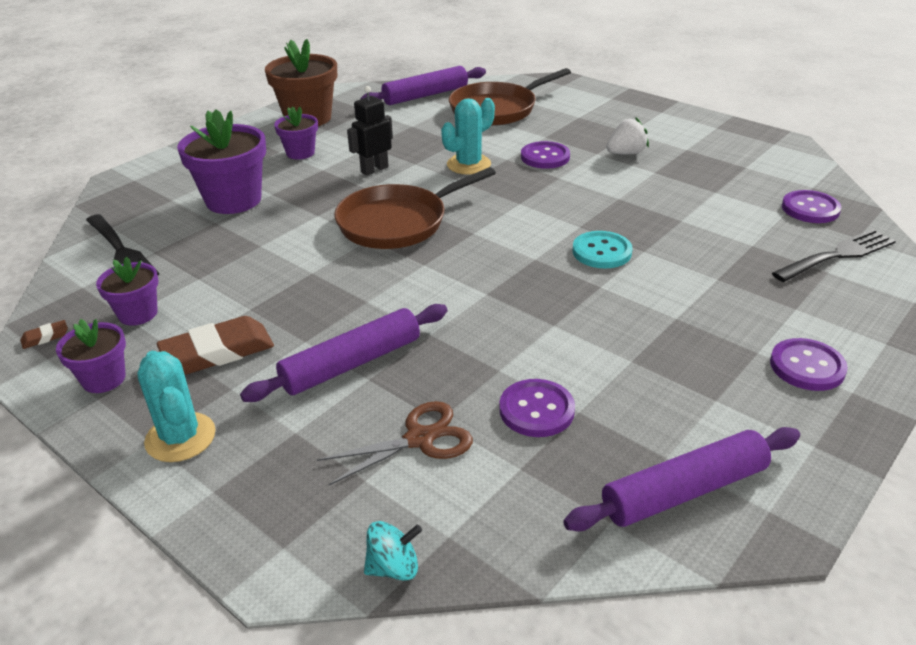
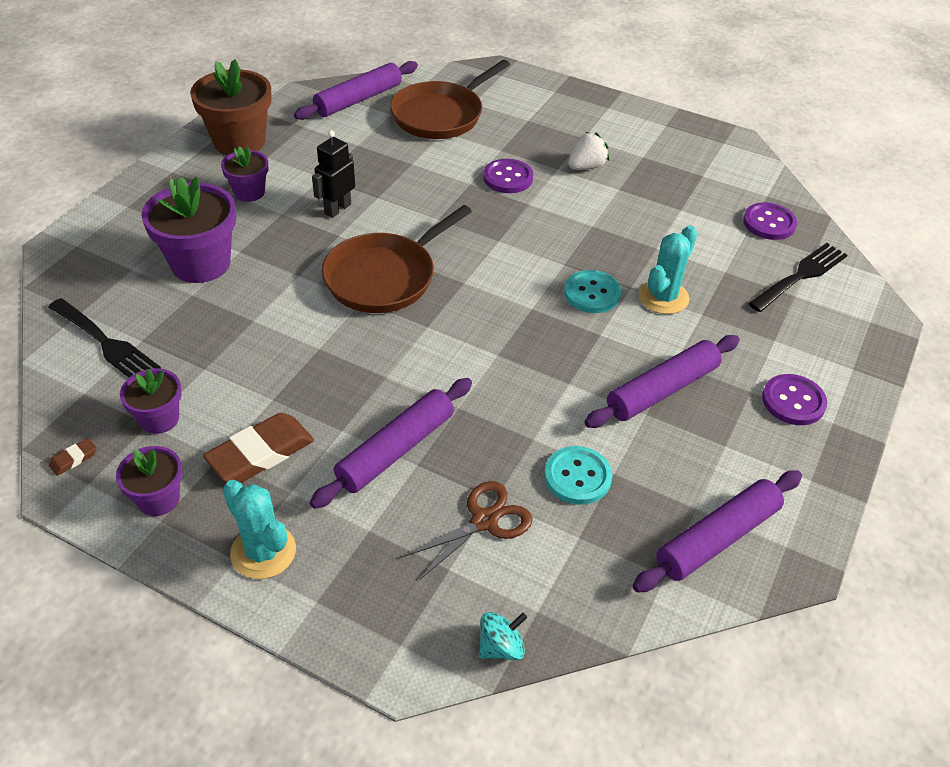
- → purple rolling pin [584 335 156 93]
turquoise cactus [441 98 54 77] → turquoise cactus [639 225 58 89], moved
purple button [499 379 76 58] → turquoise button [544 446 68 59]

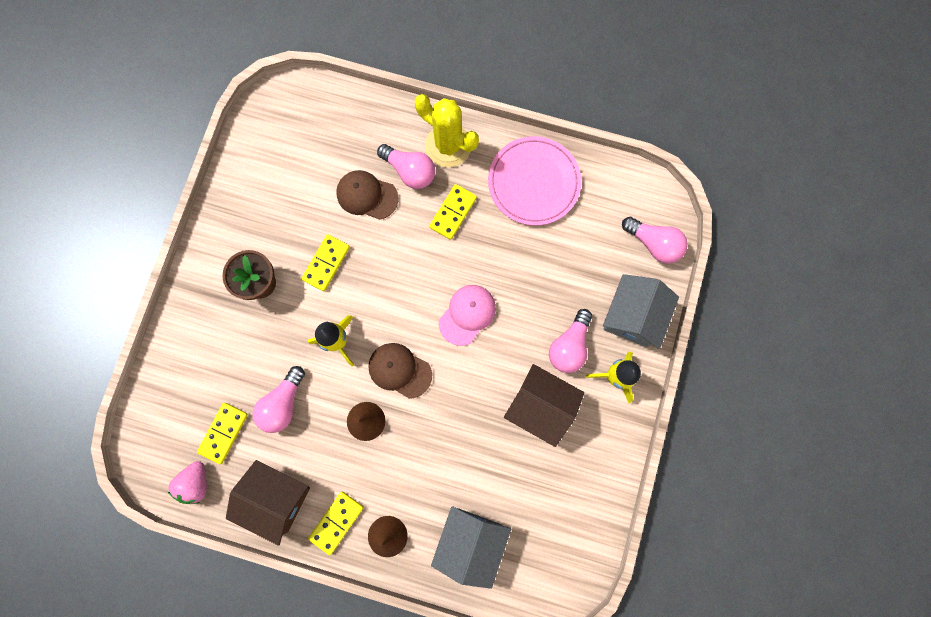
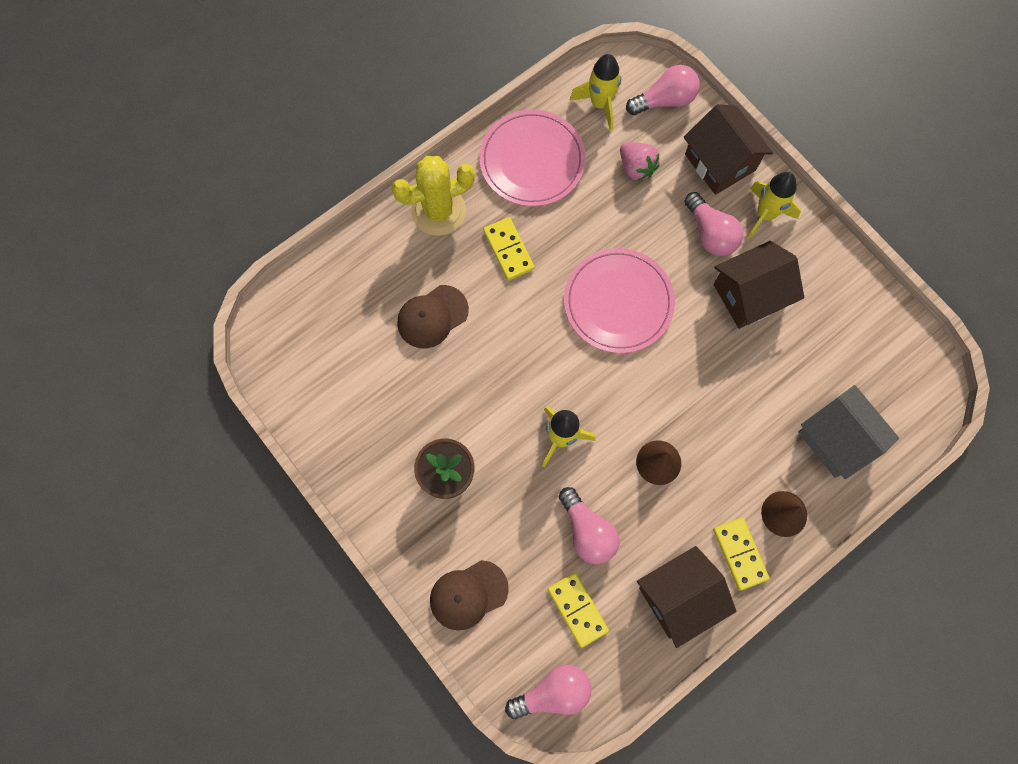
yellow domino [301 234 49 57] → -
- → yellow rocket [570 54 52 77]
pink strawberry [168 461 38 43] → pink strawberry [620 142 40 39], moved
brown cap [368 343 64 56] → brown cap [430 560 79 70], moved
pink light bulb [377 144 58 45] → pink light bulb [505 665 86 54], moved
pink cap [439 285 57 61] → pink plate [564 248 111 105]
grey house [603 274 76 75] → brown house [684 104 89 91]

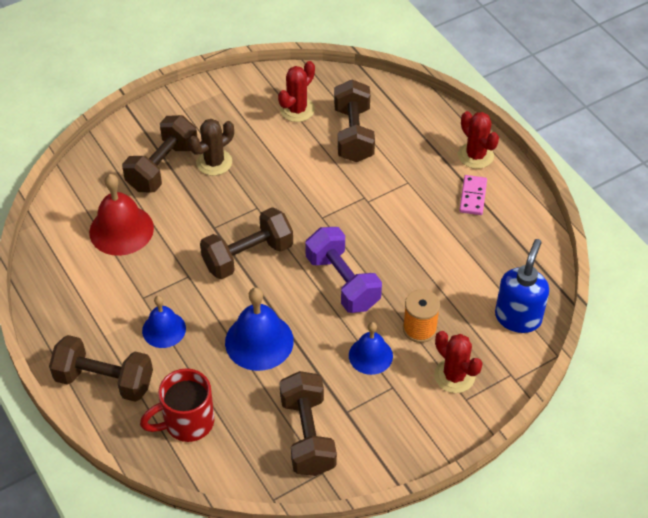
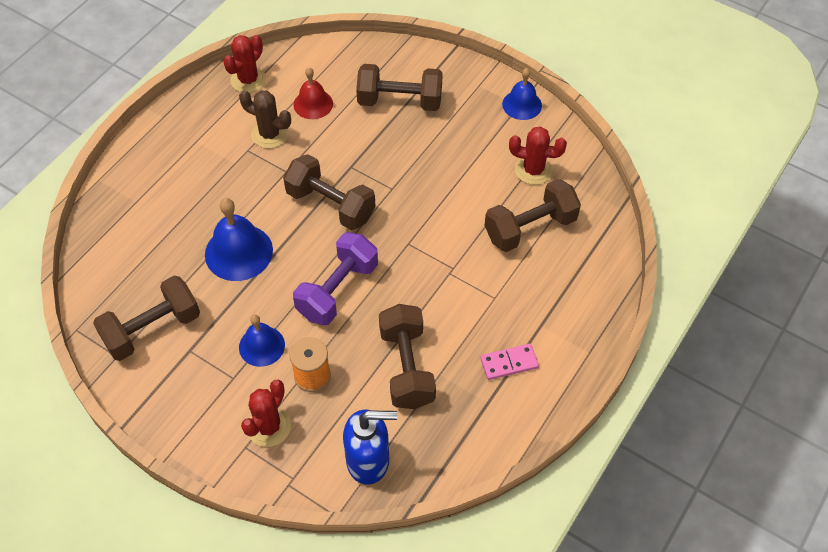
red mug [140 368 74 74] → -
brown dumbbell [49 335 104 67] → brown dumbbell [379 304 57 105], moved
blue bell [142 296 44 52] → blue bell [502 68 40 52], moved
brown cactus [188 119 46 57] → brown cactus [239 90 52 58], moved
red cactus [458 111 41 58] → red cactus [223 35 43 58], moved
red bell [89 174 65 82] → red bell [294 68 39 51], x0.64

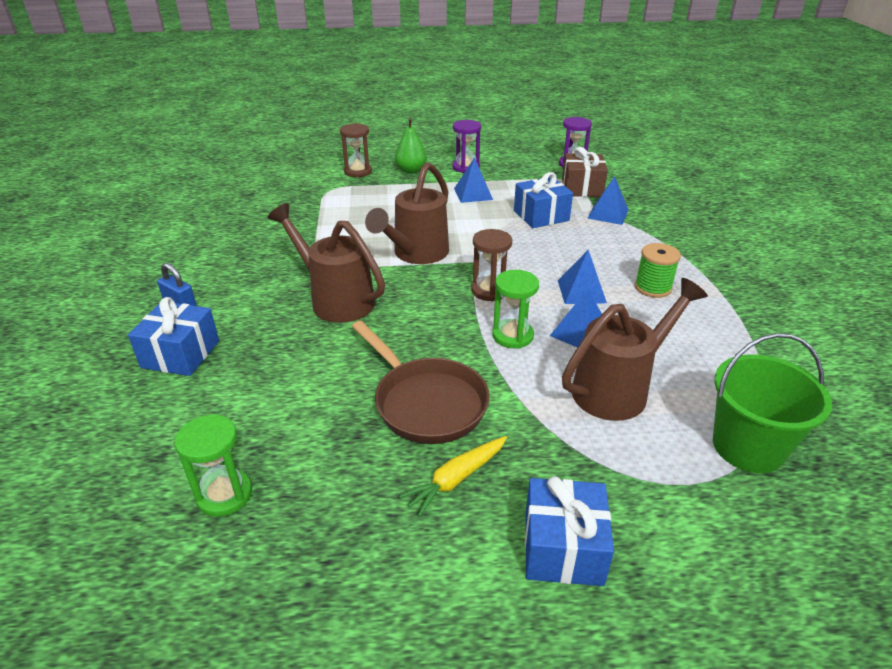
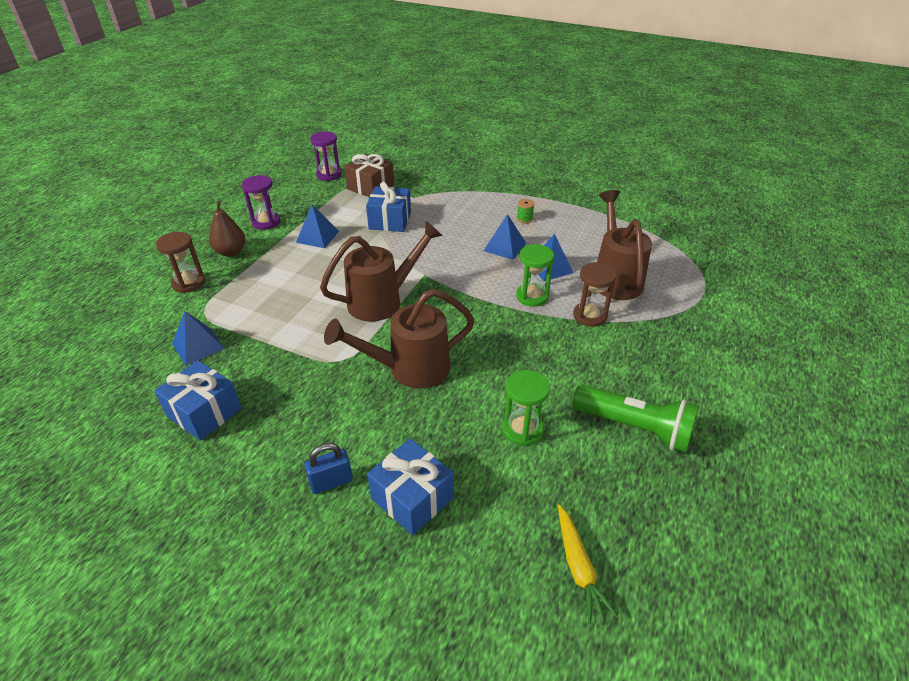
brown pan [352 321 138 123] → -
green bucket [713 333 119 140] → -
- → green flashlight [573 385 126 67]
green hourglass [174 414 78 103] → green hourglass [502 370 48 76], moved
yellow carrot [399 436 108 81] → yellow carrot [558 505 60 119], moved
brown hourglass [471 229 41 72] → brown hourglass [573 262 44 65], moved
blue gift [525 476 89 110] → blue gift [154 360 88 81], moved
blue pyramid [587 176 42 49] → blue pyramid [172 311 53 55], moved
green pear [395 118 32 55] → brown pear [209 201 37 56]
brown watering can [365 162 84 102] → brown watering can [320 221 123 100], 90 degrees counterclockwise
green spool [635 243 46 55] → green spool [517 199 18 24], x0.60

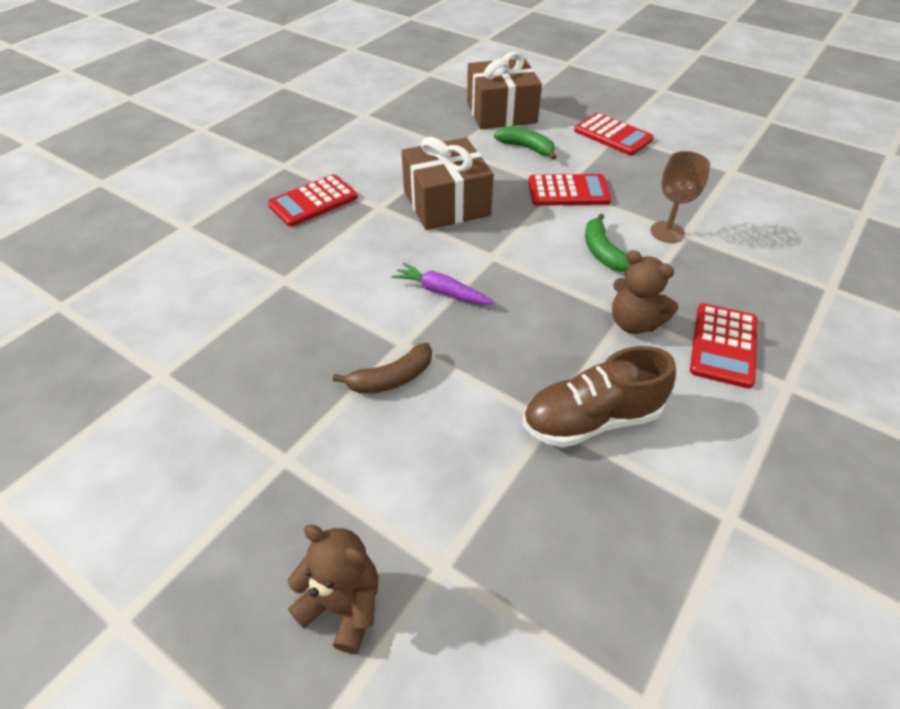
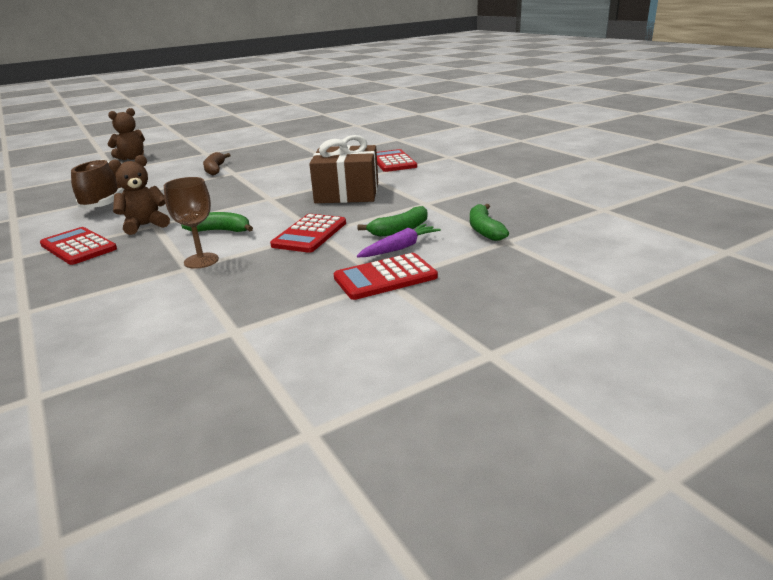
purple carrot [392 262 103 42] → purple carrot [357 224 84 33], moved
brown gift [467 52 75 77] → green banana [470 204 39 37]

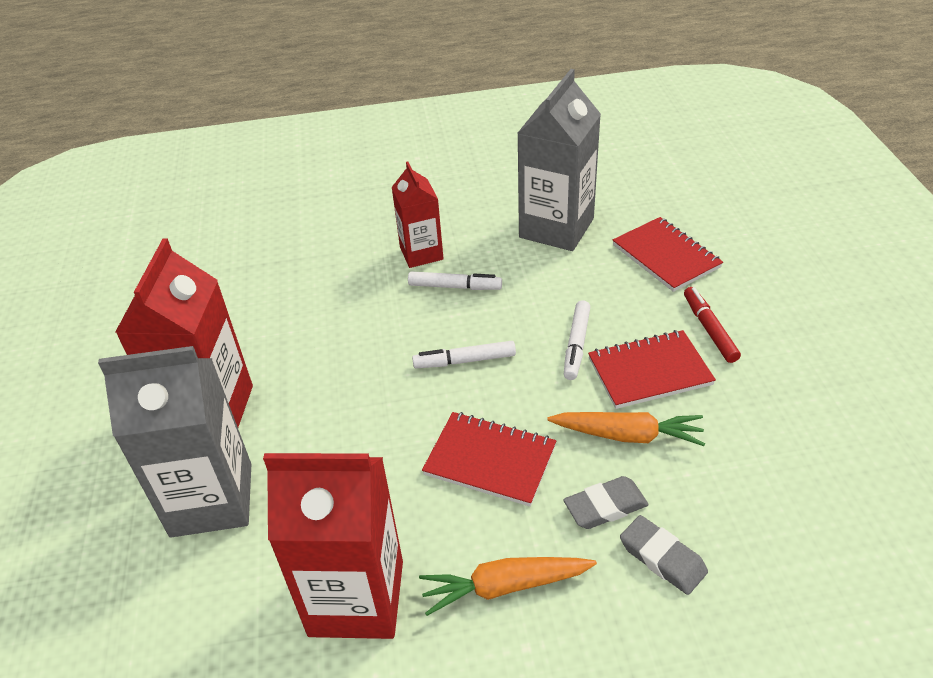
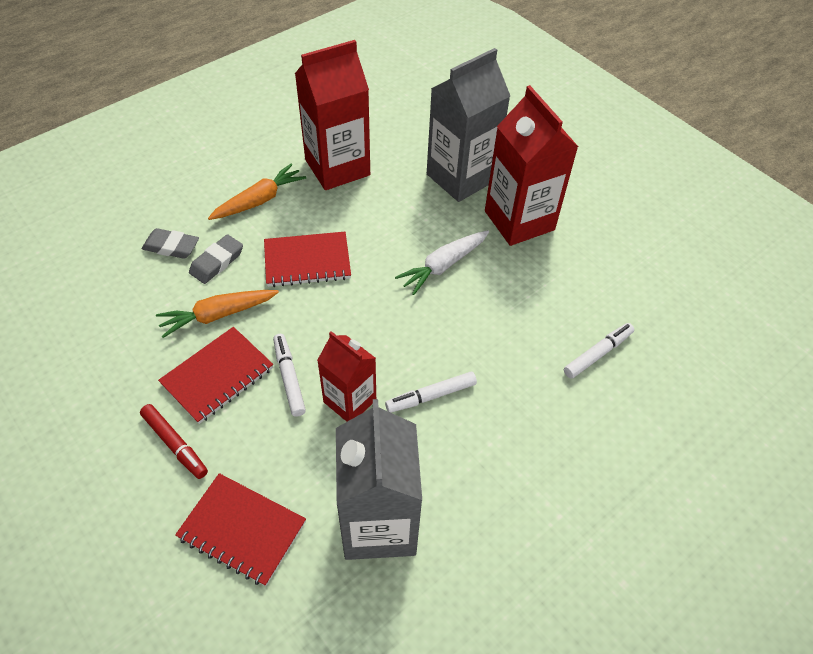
- → white carrot [395 230 94 65]
red carton [392 162 52 106] → red carton [317 331 59 91], moved
white marker [412 341 104 27] → white marker [564 323 70 56], moved

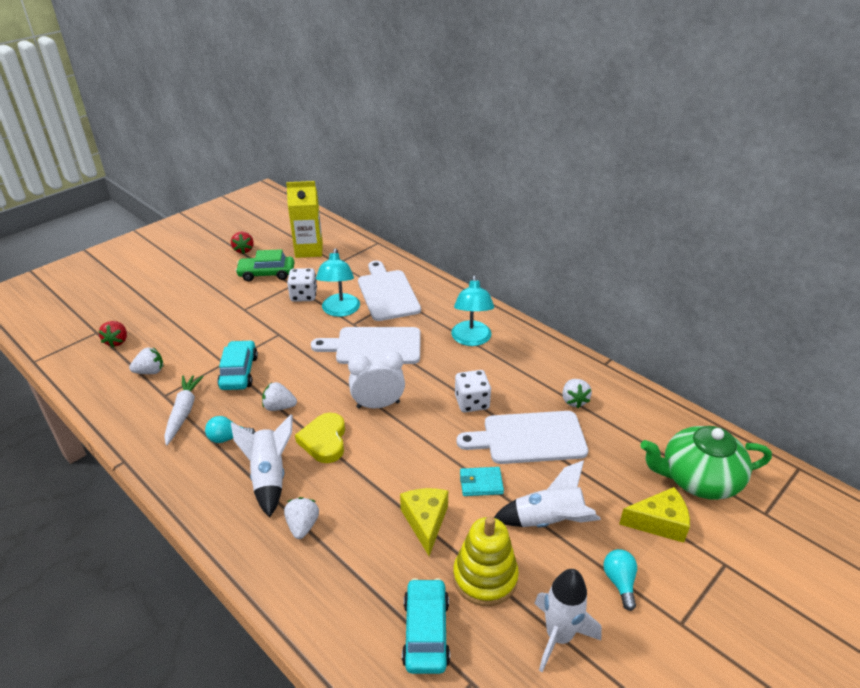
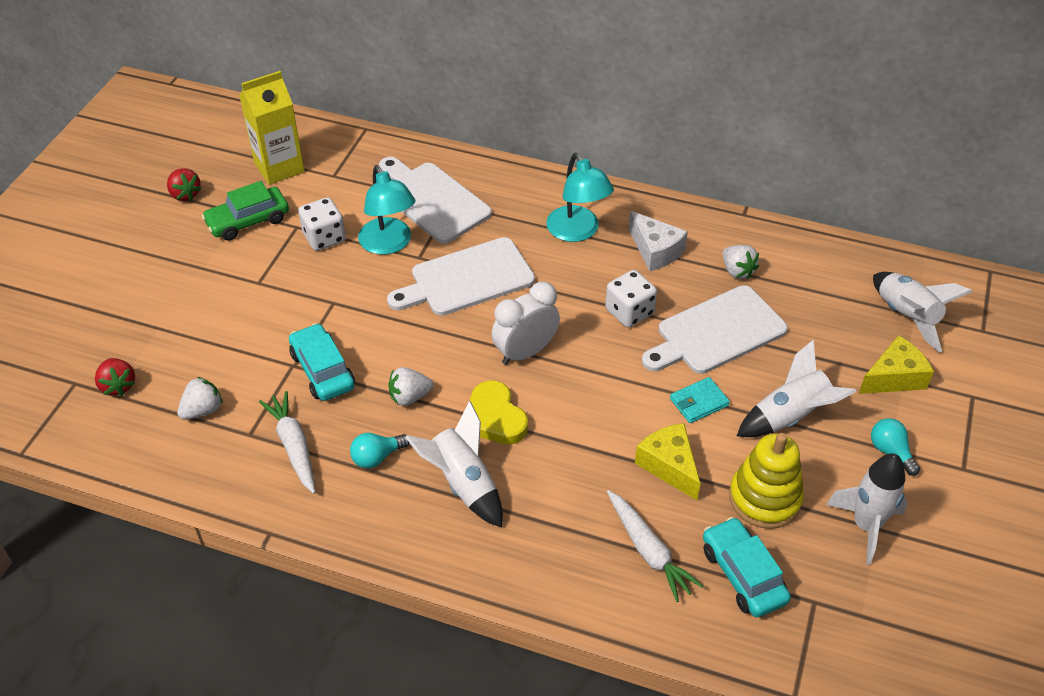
white strawberry [284 497 35 42] → -
- → white carrot [607 490 96 112]
- → white cheese [629 211 59 61]
green teapot [640 426 132 74] → white rocket [873 272 100 80]

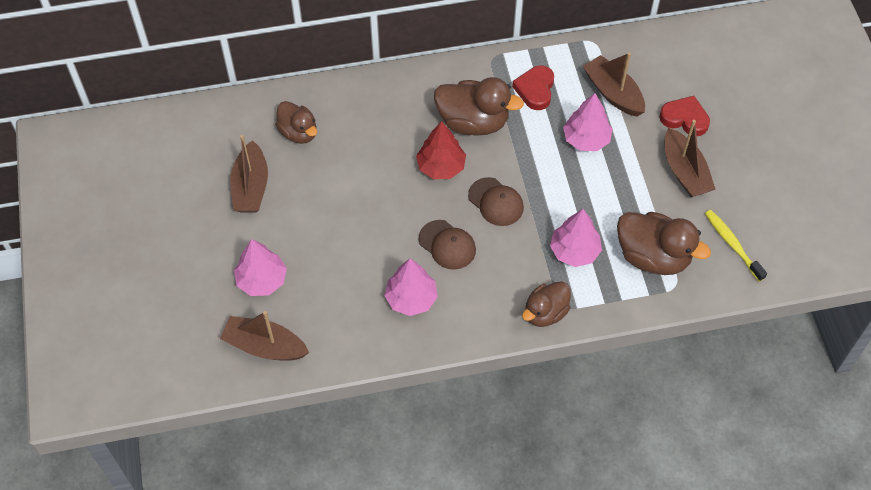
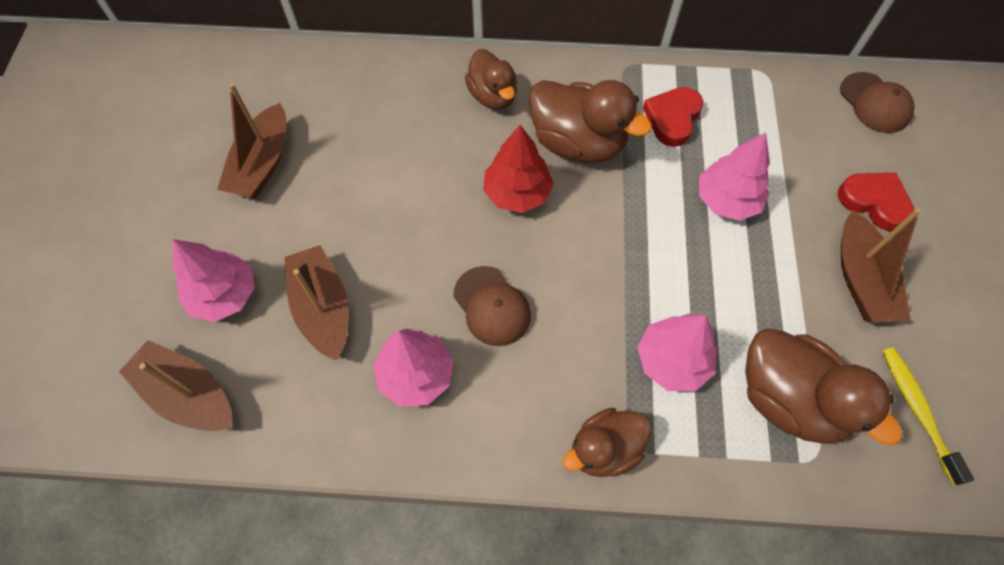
brown duck [275 101 42 43] → brown duck [465 49 52 61], moved
brown cap [468 177 56 49] → brown cap [840 72 75 61], moved
brown boat [583 52 62 65] → brown boat [284 245 65 116], moved

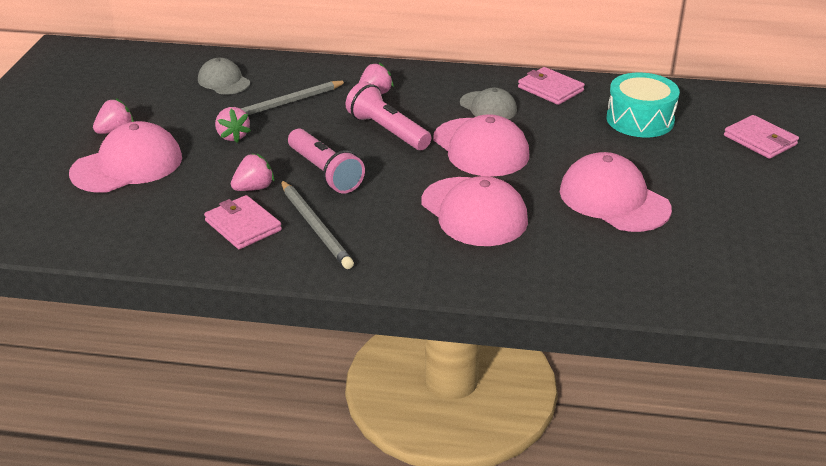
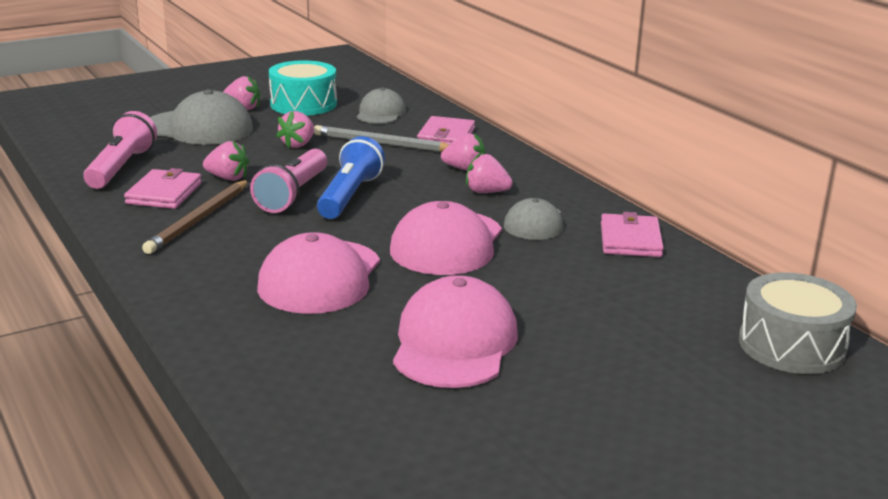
- → blue flashlight [317 136 68 83]
- → pink strawberry [466 153 47 40]
- → grey drum [739 272 118 102]
pink flashlight [346 82 85 68] → pink flashlight [83 111 74 78], moved
turquoise drum [606 73 74 64] → turquoise drum [269 60 68 56], moved
pink wallet [724 115 75 44] → pink wallet [417 116 58 29], moved
pink cap [69 121 113 72] → grey cap [150 89 103 56]
grey pencil [281 180 73 89] → brown pencil [142 180 107 74]

